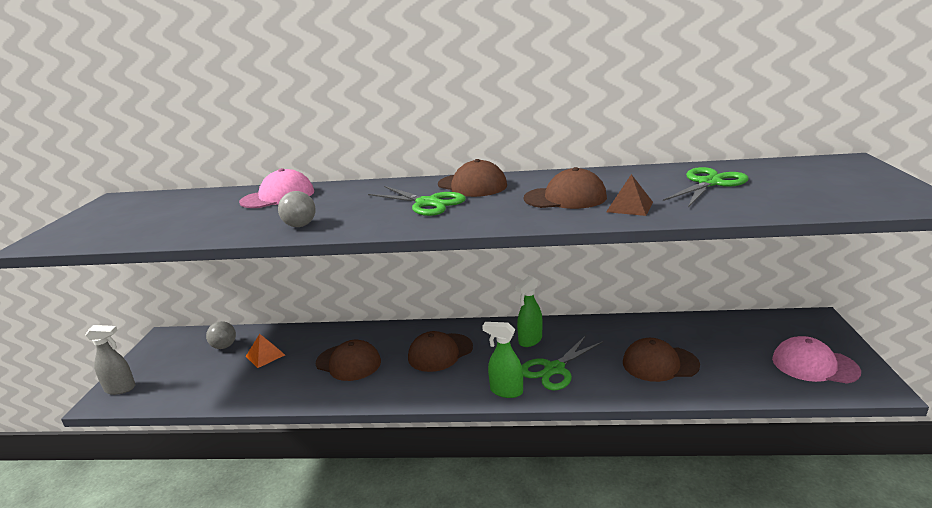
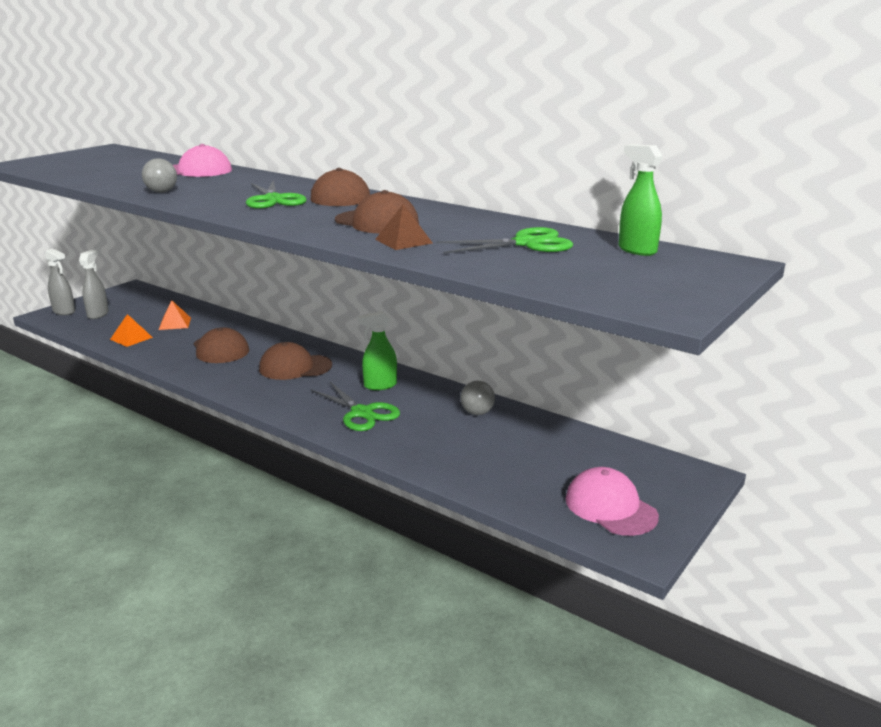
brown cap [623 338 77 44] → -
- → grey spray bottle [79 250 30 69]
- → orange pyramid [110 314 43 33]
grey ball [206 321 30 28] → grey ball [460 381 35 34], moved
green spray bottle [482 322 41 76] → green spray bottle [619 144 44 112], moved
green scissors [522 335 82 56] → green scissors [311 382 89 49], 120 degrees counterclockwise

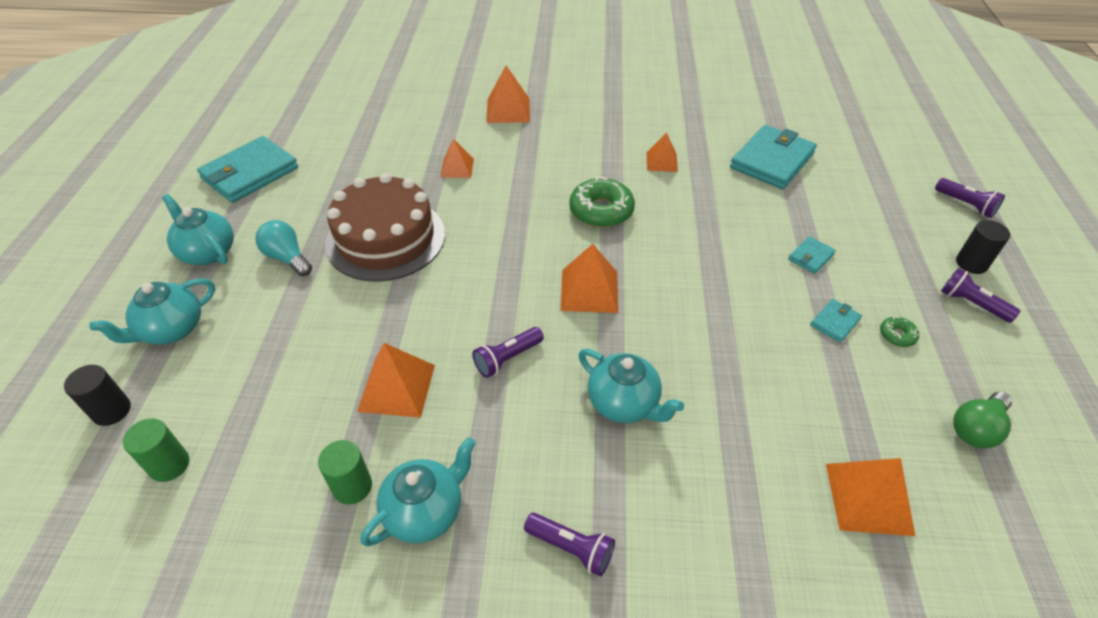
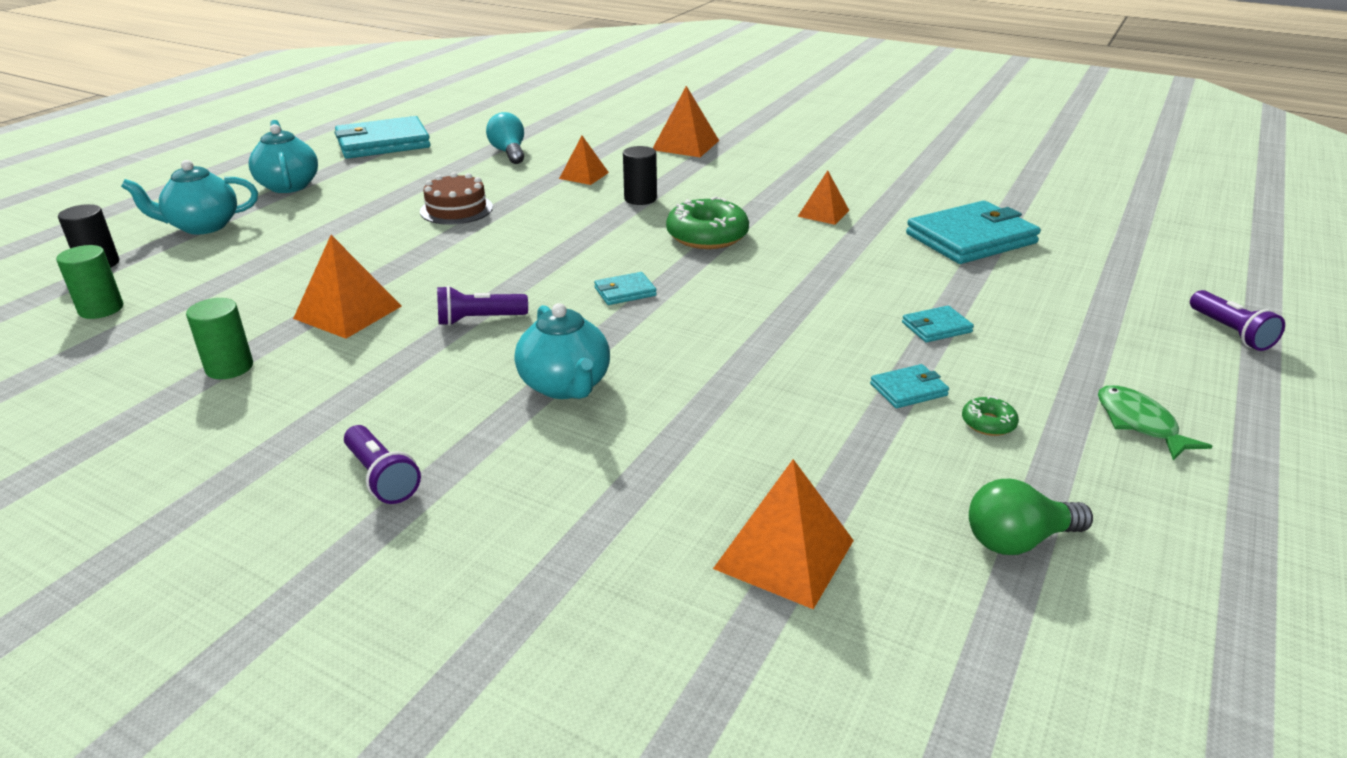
turquoise teapot [360 437 116 109] → -
turquoise light bulb [256 220 56 56] → turquoise light bulb [486 112 38 52], moved
black cylinder [956 220 54 54] → black cylinder [623 146 34 59], moved
orange pyramid [561 244 57 69] → turquoise wallet [594 272 63 33]
purple flashlight [941 268 79 55] → green fish [1098 385 115 75]
brown cake [325 173 120 109] → brown cake [420 172 73 53], x0.52

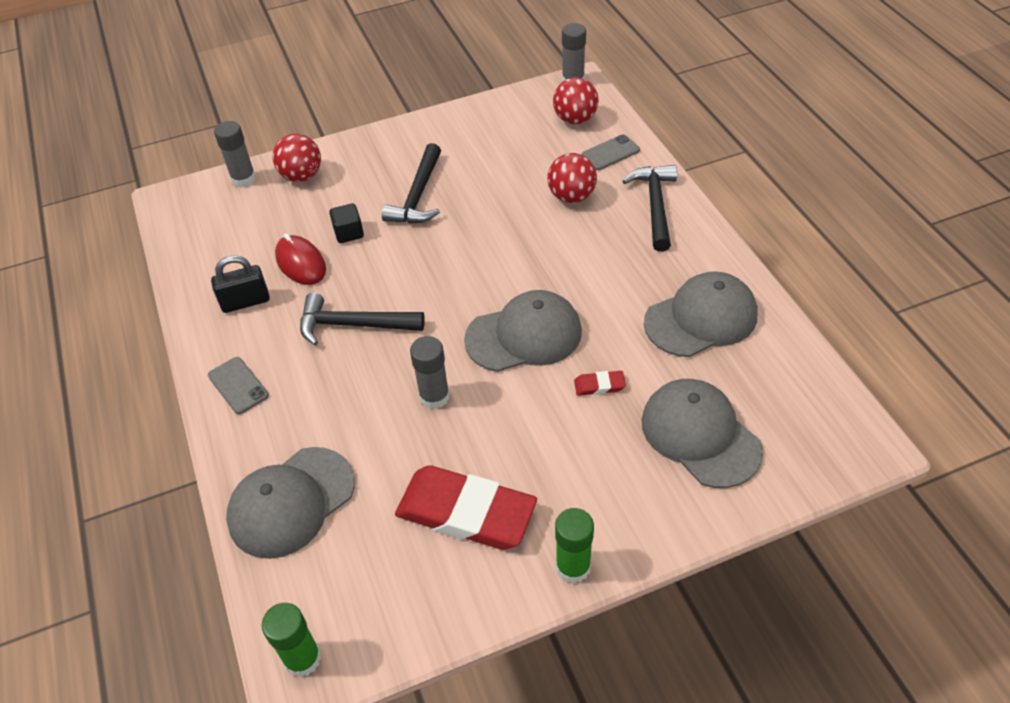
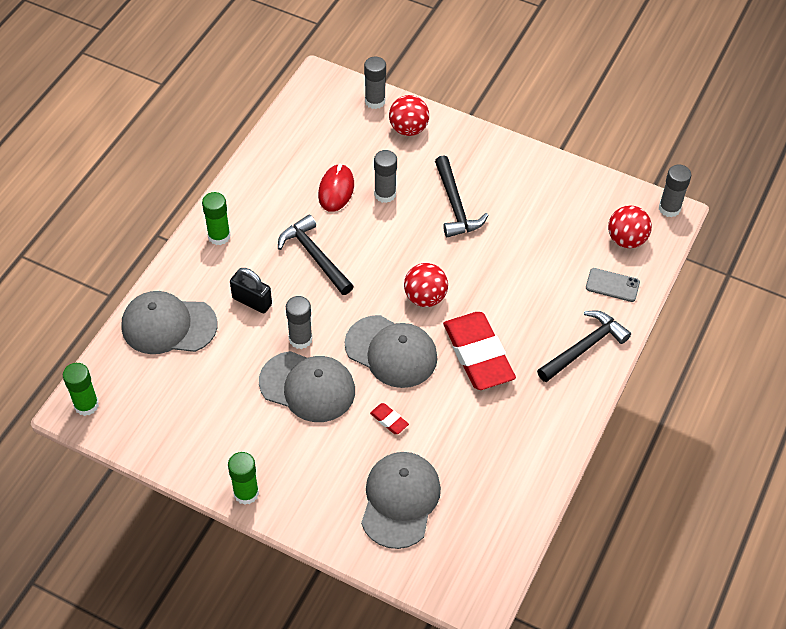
black padlock [211 255 59 58] → black padlock [230 268 42 45], moved
red eraser [395 465 142 85] → red eraser [443 312 73 78], moved
red ball [547 153 50 50] → red ball [404 263 44 44], moved
grey cap [644 271 114 86] → grey cap [259 351 96 71], moved
grey phone [208 357 61 57] → green glue stick [202 192 28 53]
black cube [329 203 35 40] → grey glue stick [374 150 23 53]
black hammer [382 143 59 81] → black hammer [435 156 53 81], 75 degrees counterclockwise

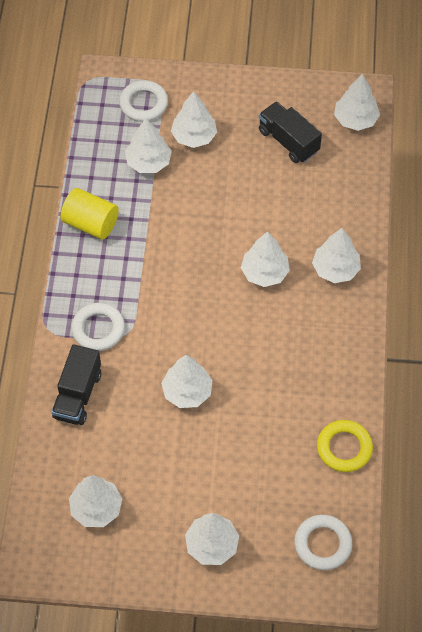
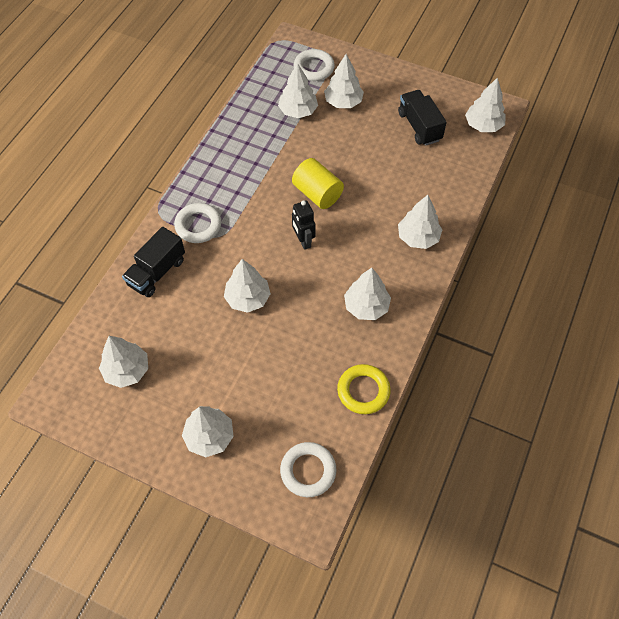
- → black robot [292 200 24 50]
yellow cylinder [61 188 58 52] → yellow cylinder [292 158 52 51], moved
white tree [241 231 49 56] → white tree [344 268 47 52], moved

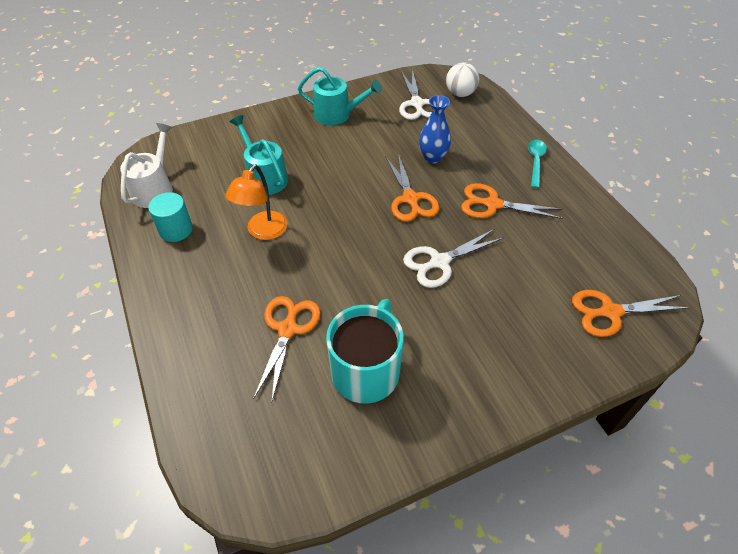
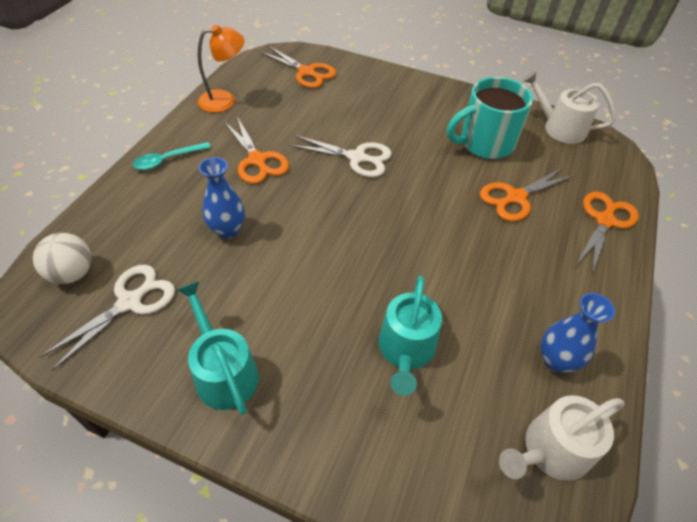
- → white watering can [522 71 94 73]
orange lamp [225 165 63 75] → orange lamp [198 25 47 88], moved
orange scissors [385 154 54 68] → orange scissors [576 191 63 83], moved
turquoise cylinder [148 192 45 50] → blue vase [541 293 74 80]

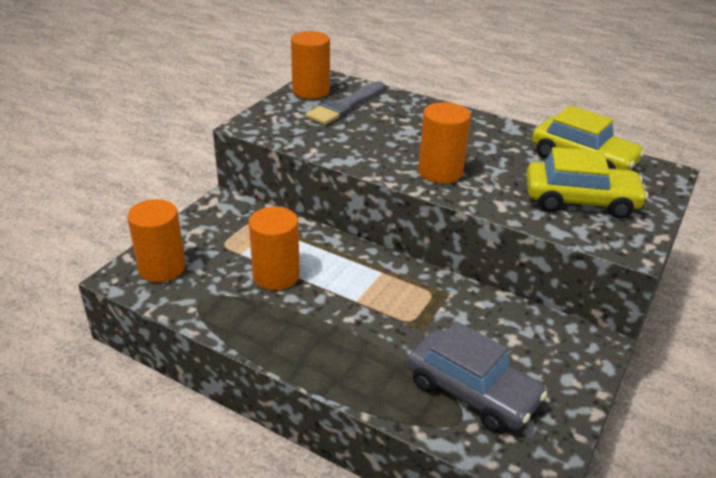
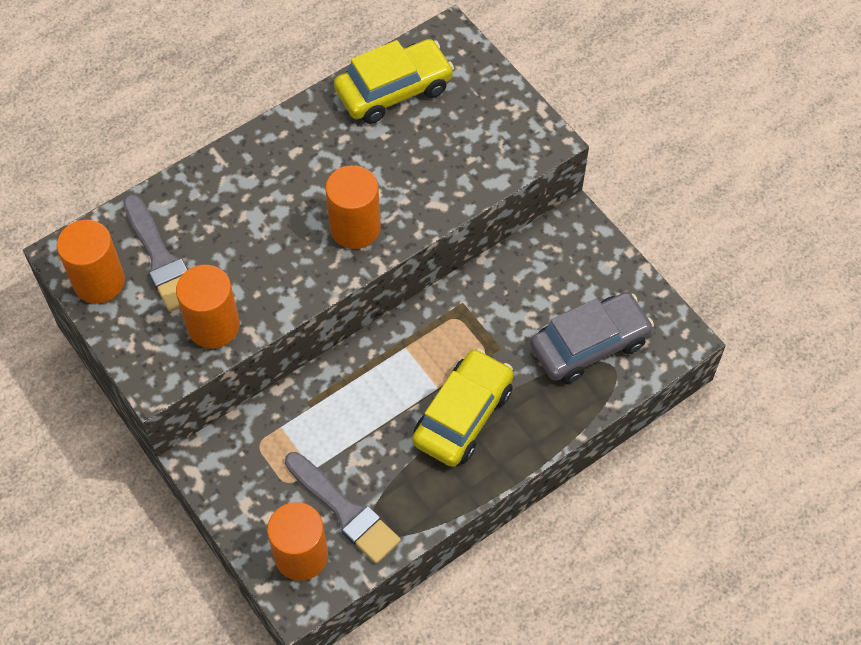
- → grey brush [285 452 116 112]
orange cylinder [249 207 51 83] → orange cylinder [176 265 64 84], moved
yellow car [526 147 122 72] → yellow car [412 348 102 119], moved

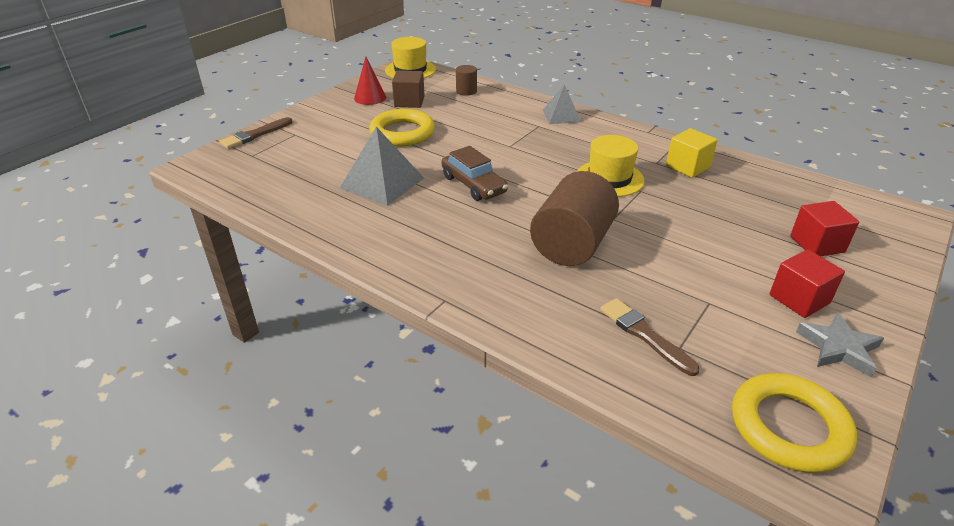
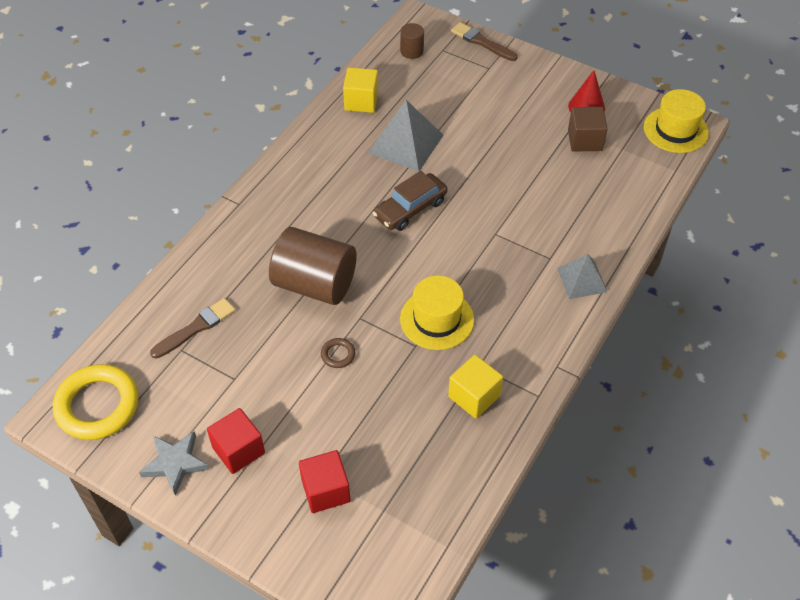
yellow ring [369 109 66 37] → -
- → brown ring [321 338 34 30]
- → yellow cube [343 68 35 45]
brown cylinder [456 65 21 31] → brown cylinder [400 23 24 36], moved

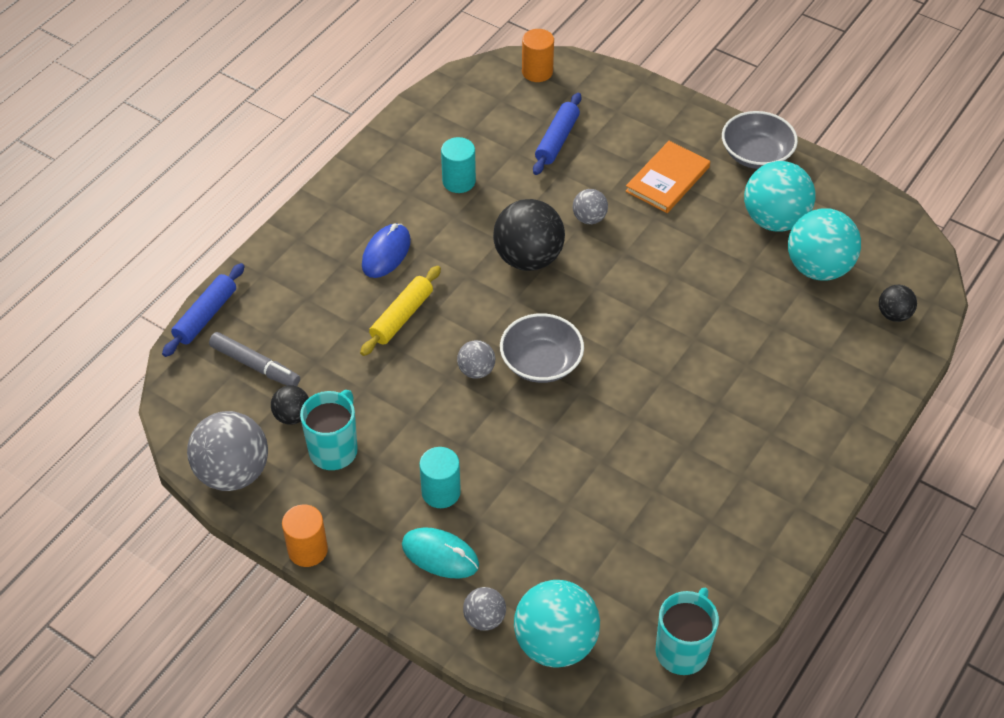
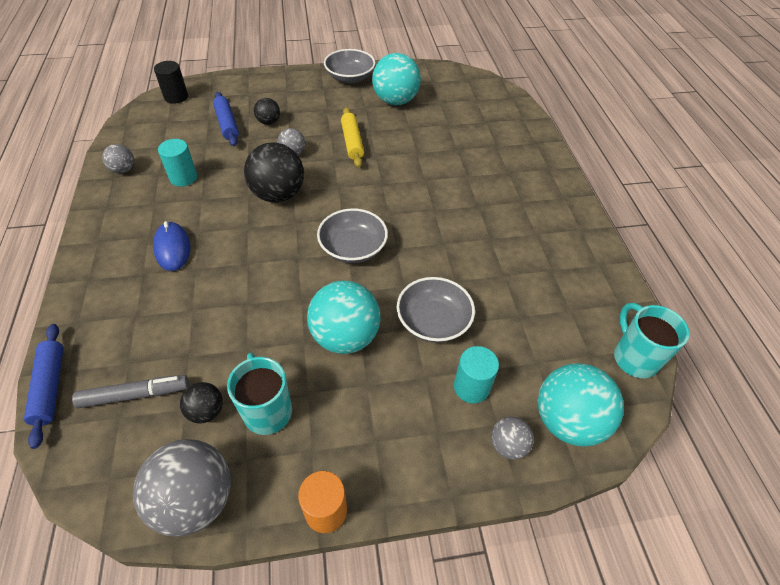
turquoise mouse [402 527 77 52] → -
orange book [626 141 84 72] → -
- → grey bowl [396 277 79 66]
yellow rolling pin [360 266 81 90] → yellow rolling pin [341 107 23 60], moved
turquoise cylinder [419 447 42 61] → turquoise cylinder [454 346 45 57], moved
grey ball [457 340 38 39] → grey ball [102 144 32 29], moved
turquoise ball [788 208 73 73] → turquoise ball [307 281 74 73], moved
black ball [879 285 38 37] → black ball [254 98 26 27], moved
orange cylinder [522 29 32 53] → black cylinder [154 61 34 43]

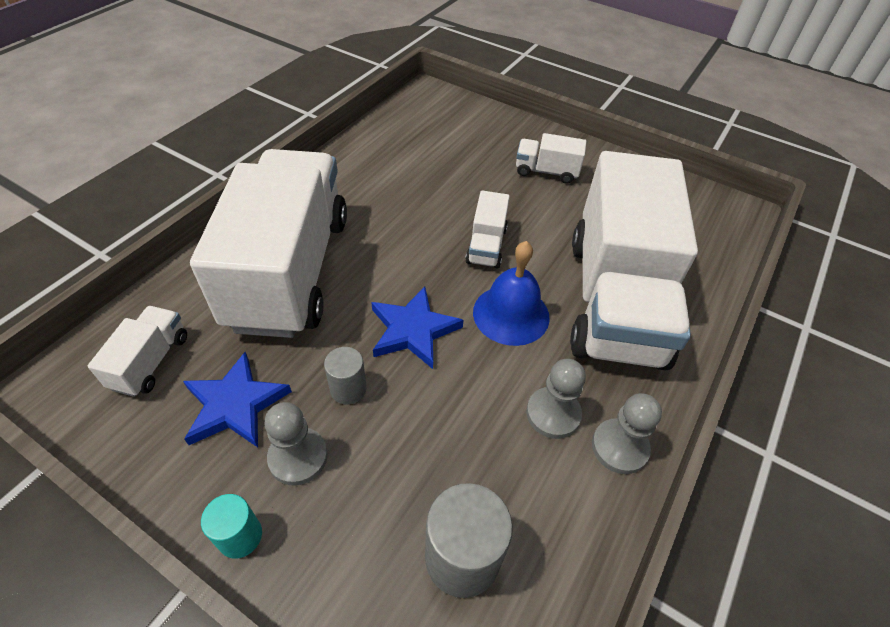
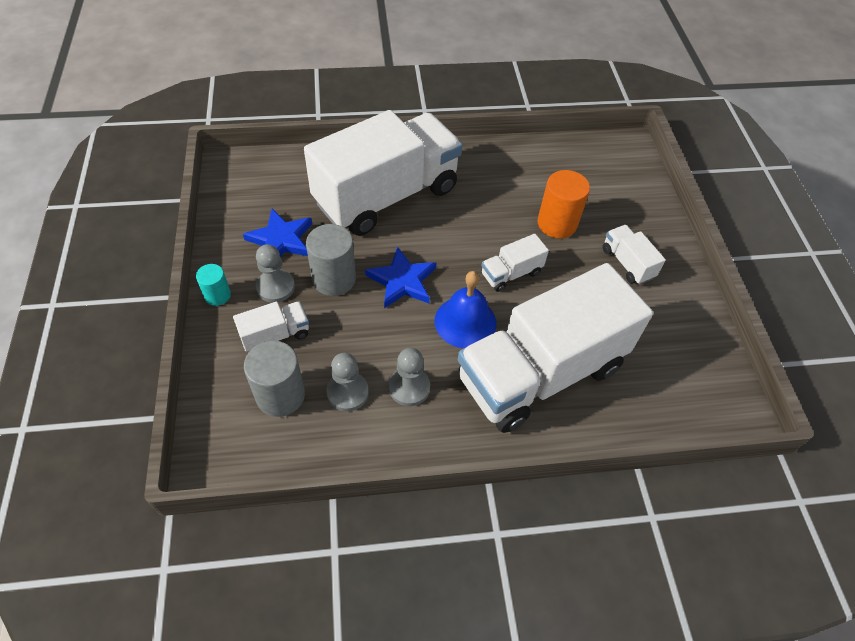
- → orange cylinder [537 170 53 68]
white truck [88 306 99 91] → white truck [233 301 76 51], moved
grey pawn [592 393 70 81] → grey pawn [326 353 43 58], moved
grey cylinder [324 347 43 58] → grey cylinder [306 224 50 72], x1.71

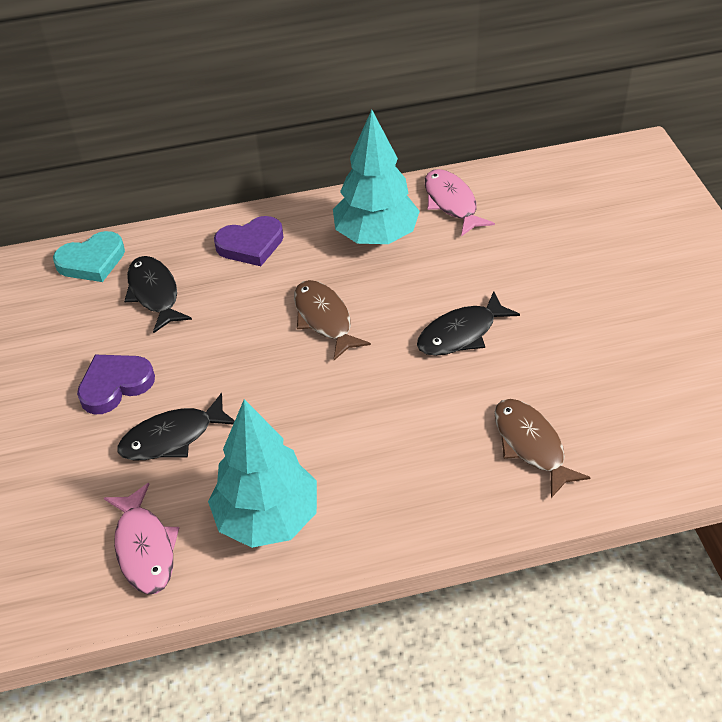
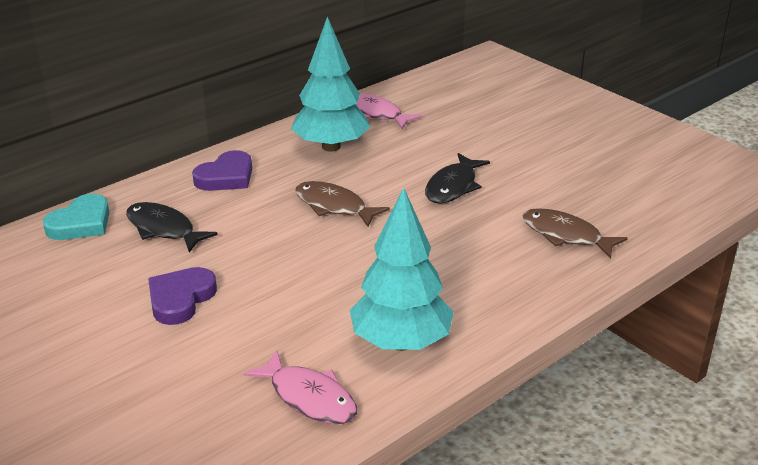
black fish [117 393 118 67] → -

